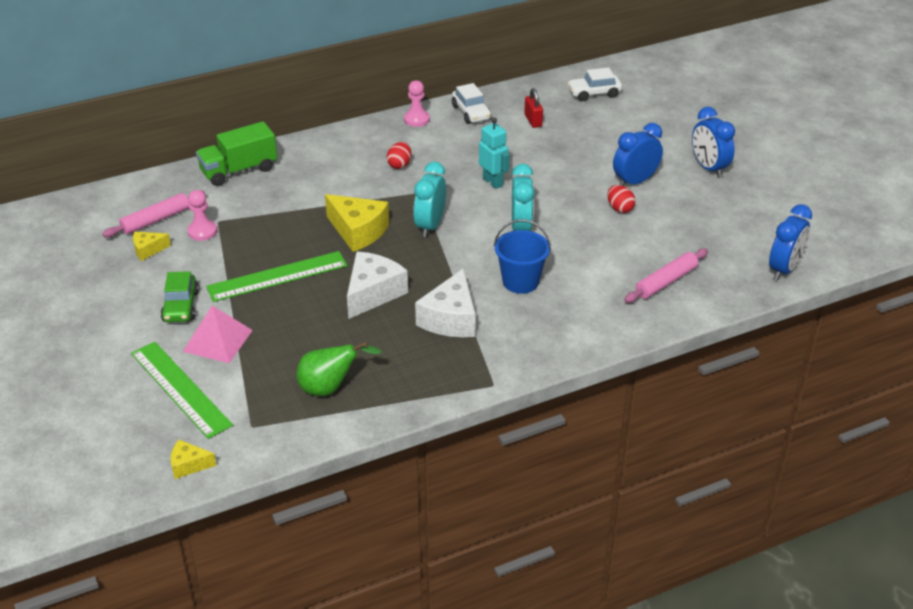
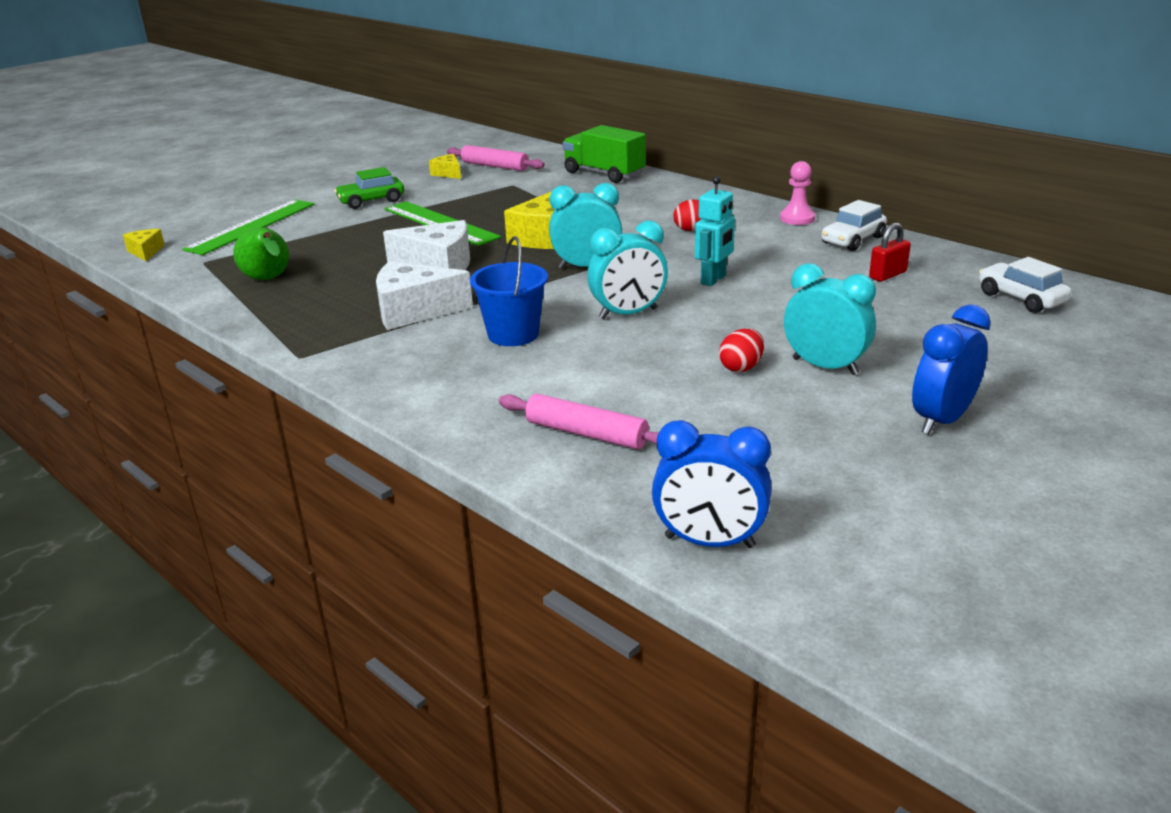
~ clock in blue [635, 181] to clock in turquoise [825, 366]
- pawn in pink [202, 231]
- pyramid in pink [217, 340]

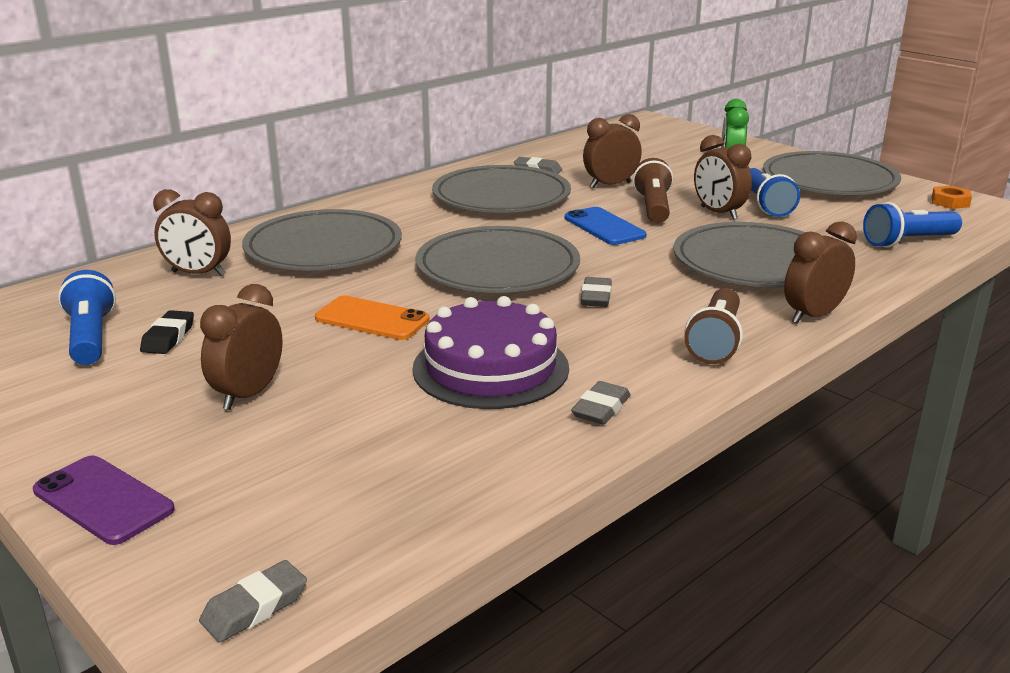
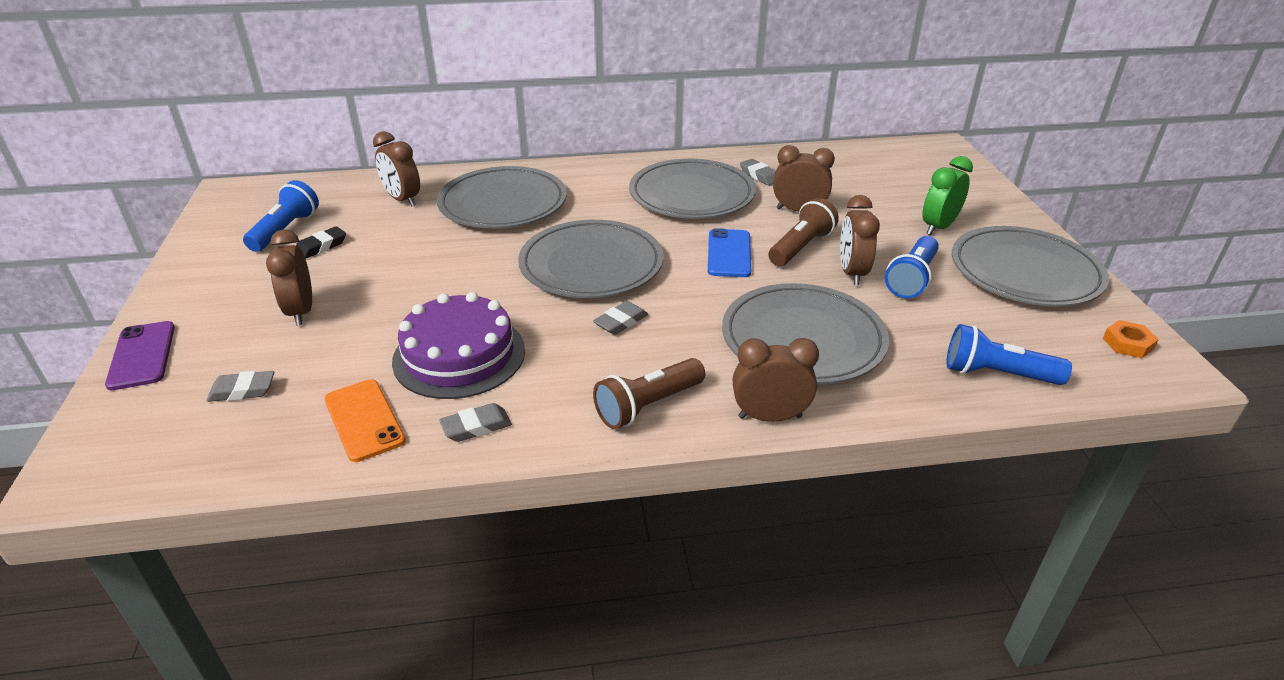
~ clock in brown [248, 394] = [301, 311] 75 degrees counterclockwise
~ phone in orange [372, 319] to [364, 420]
~ eraser in grey [254, 607] to [242, 391]

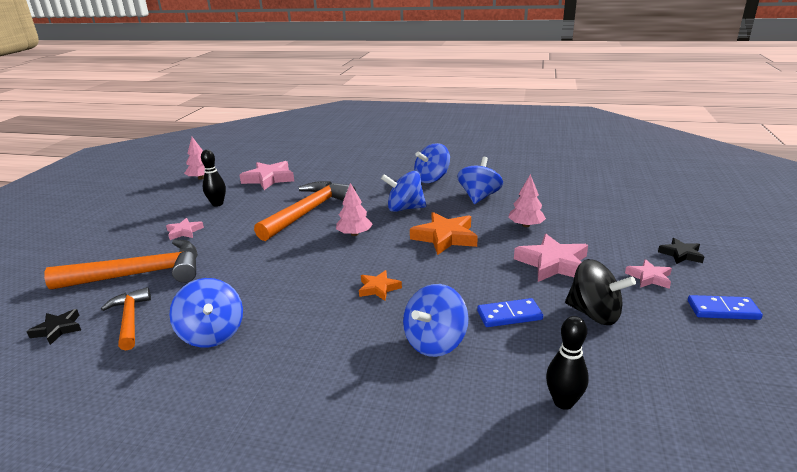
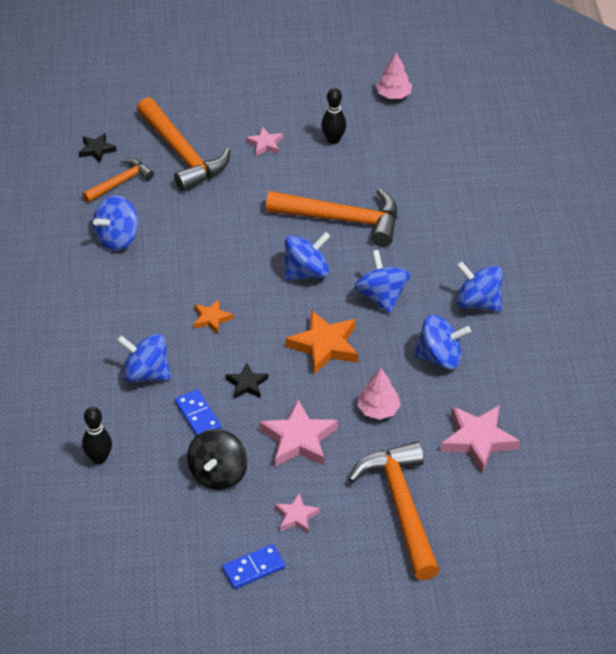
~ star in pink [269, 179] to [478, 440]
~ tree in pink [354, 234] to spinning top in blue [306, 272]
~ star in black [681, 254] to [247, 384]
~ domino in blue [722, 310] = [253, 568] 75 degrees clockwise
+ hammer in orange [401, 507]

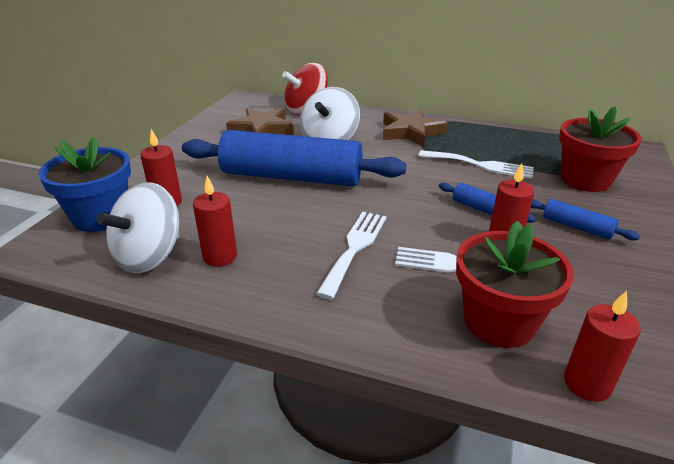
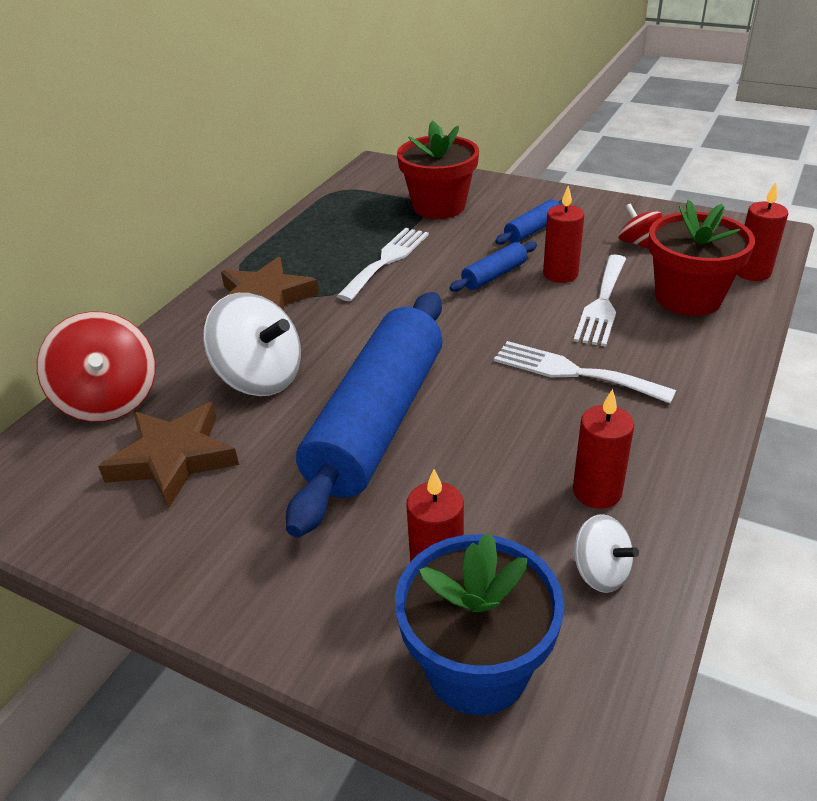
~ spinning top in white [149, 256] = [600, 572] x0.54
+ spinning top in red [637, 243]

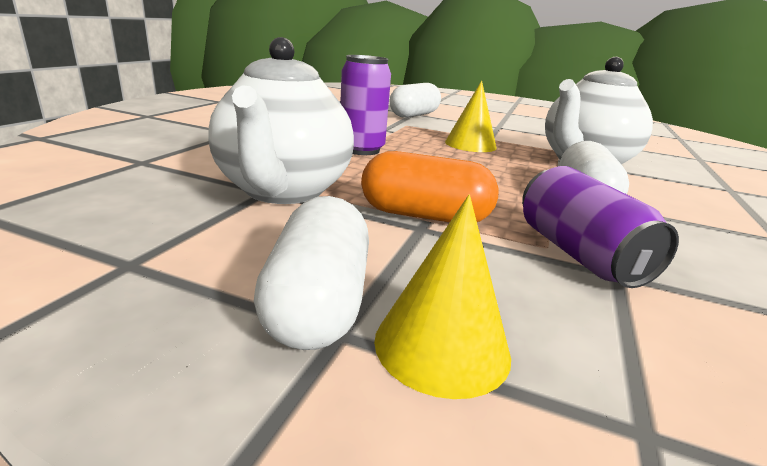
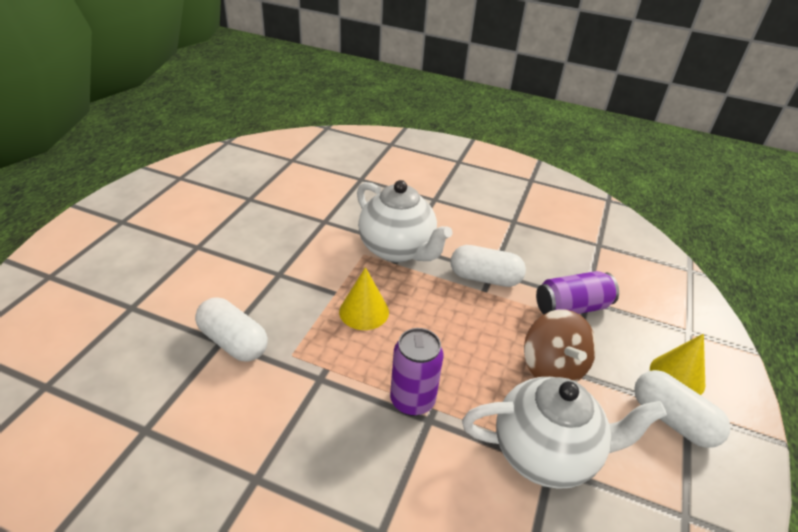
~ capsule in orange [424, 216] to spinning top in brown [552, 367]
~ capsule in white [317, 302] = [672, 420] 45 degrees clockwise

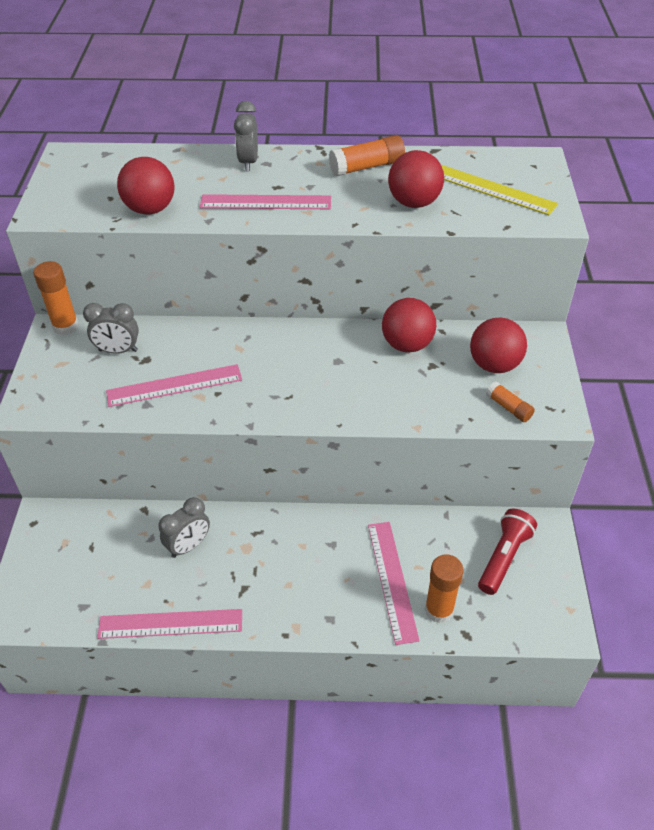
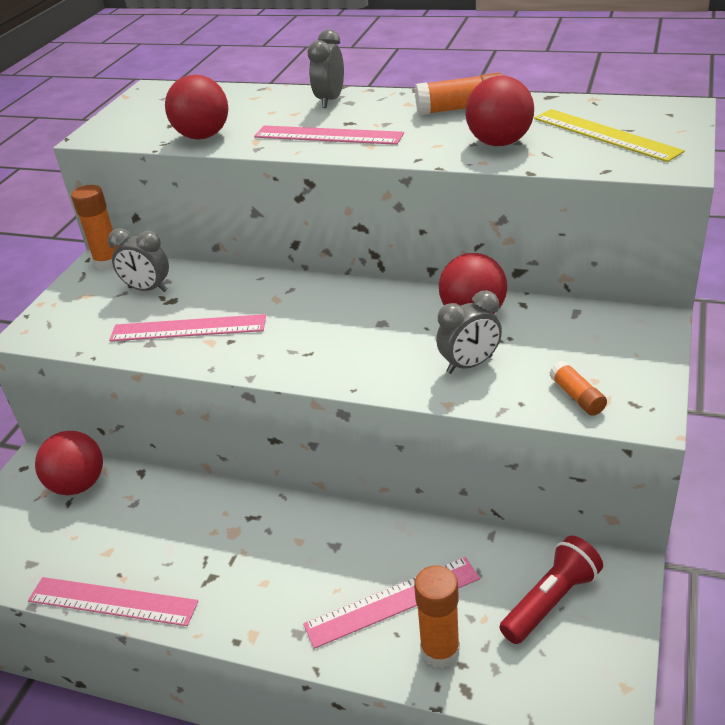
~ ball in red [494, 365] to [78, 485]
~ clock in grey [188, 546] to [469, 365]
~ ruler in pink [392, 580] = [393, 602] 60 degrees clockwise

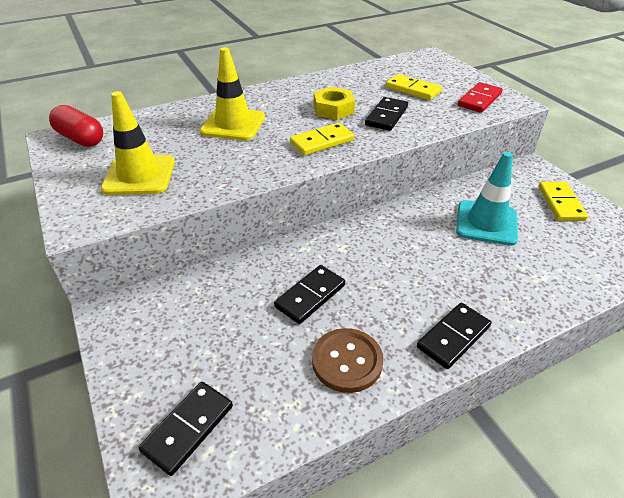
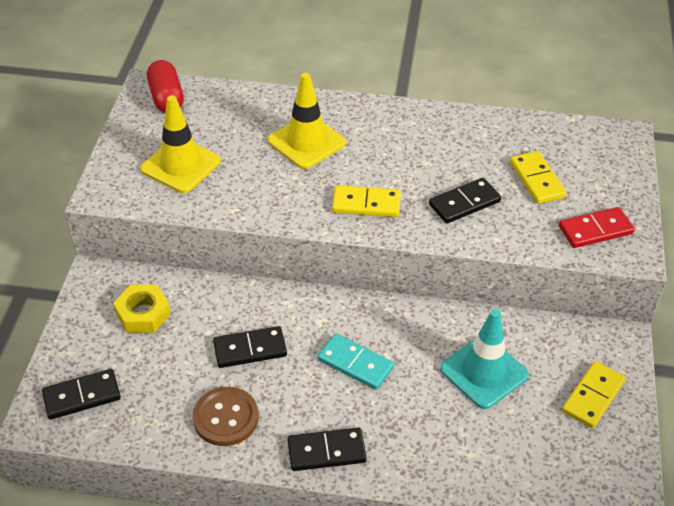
~ nut in yellow [333, 109] to [143, 314]
+ domino in turquoise [355, 363]

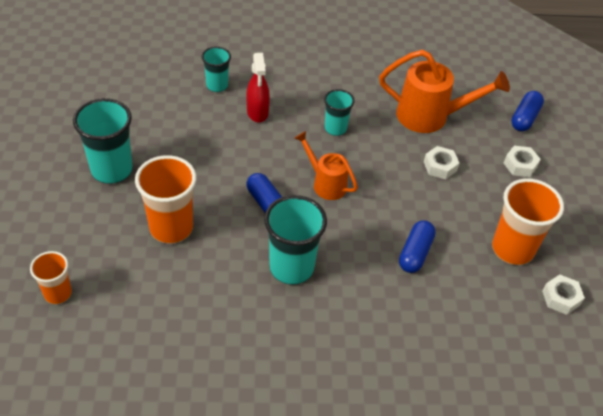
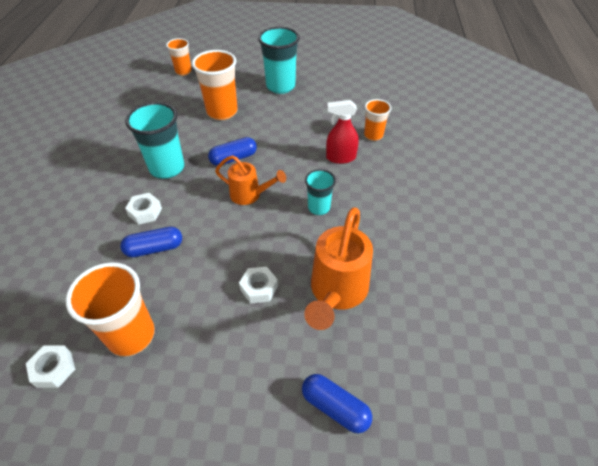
~ cup in turquoise [217, 85] to cup in orange [373, 135]
~ watering can in orange [326, 183] = [249, 195] 60 degrees clockwise
~ nut in white [520, 165] to [145, 212]
~ capsule in blue [415, 253] = [154, 248] 45 degrees counterclockwise

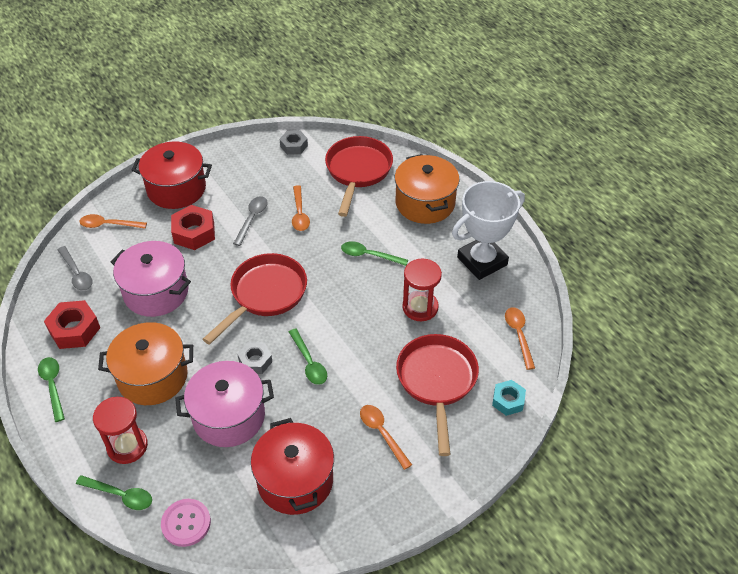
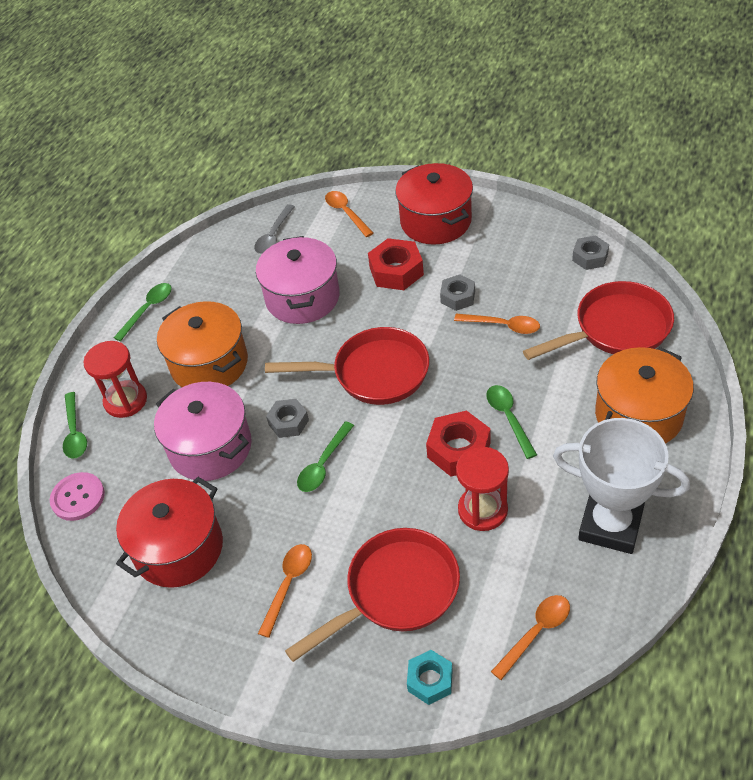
~ spoon in orange [299, 214] = [503, 326] 120 degrees counterclockwise
~ spoon in grey [252, 219] to nut in grey [457, 297]
~ nut in red [74, 330] to [459, 450]

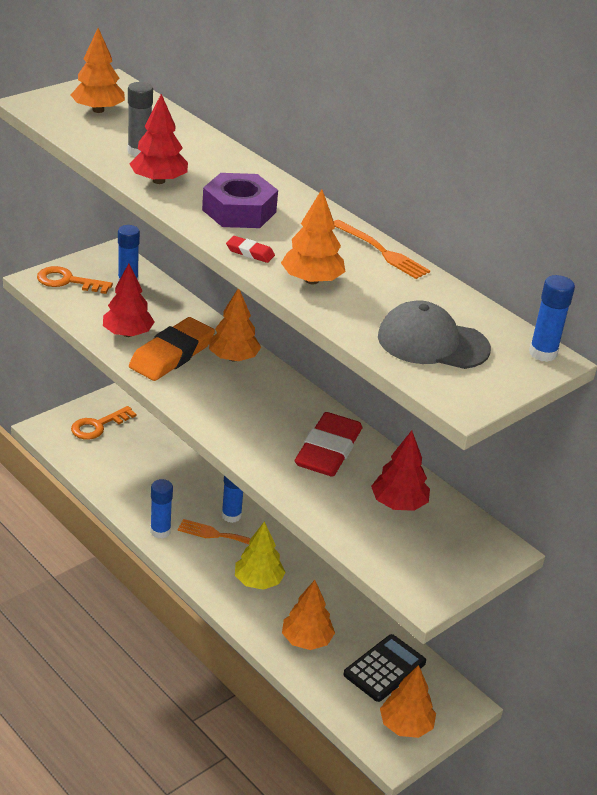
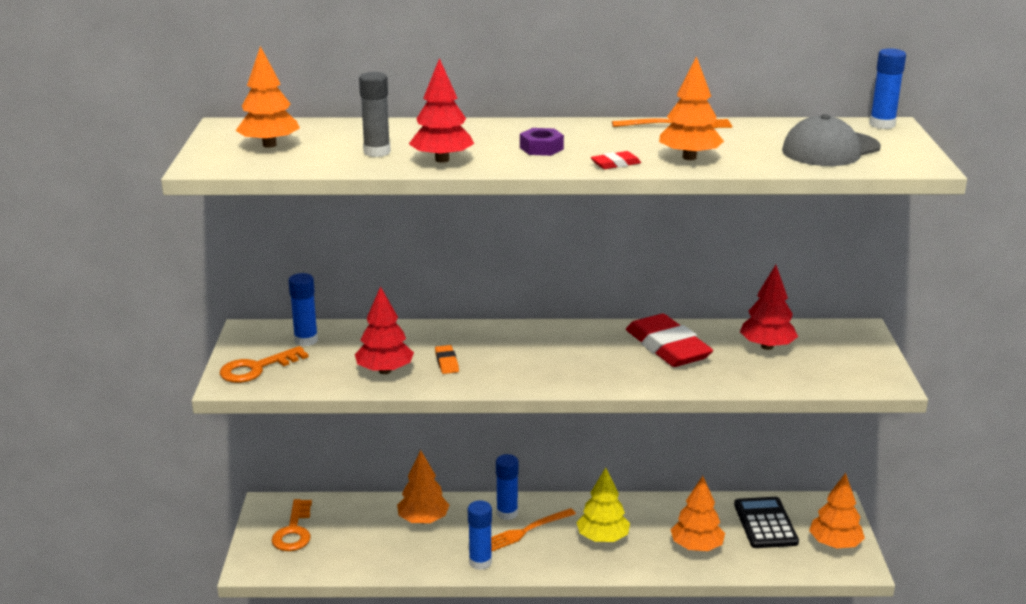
~ nut in purple [239, 211] = [541, 148] x0.56
~ tree in orange [233, 358] to [423, 520]
~ eraser in orange [172, 354] = [446, 362] x0.43

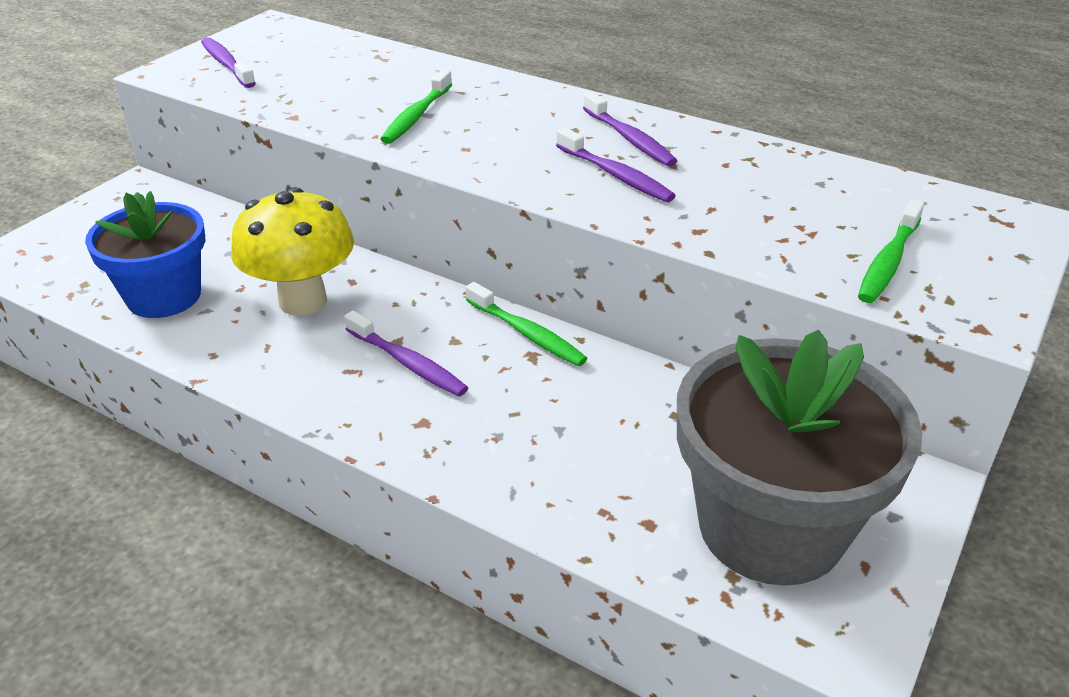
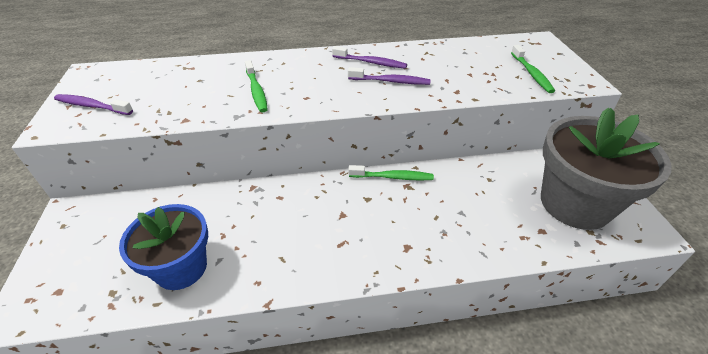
- mushroom in yellow [303, 301]
- toothbrush in purple [408, 363]

